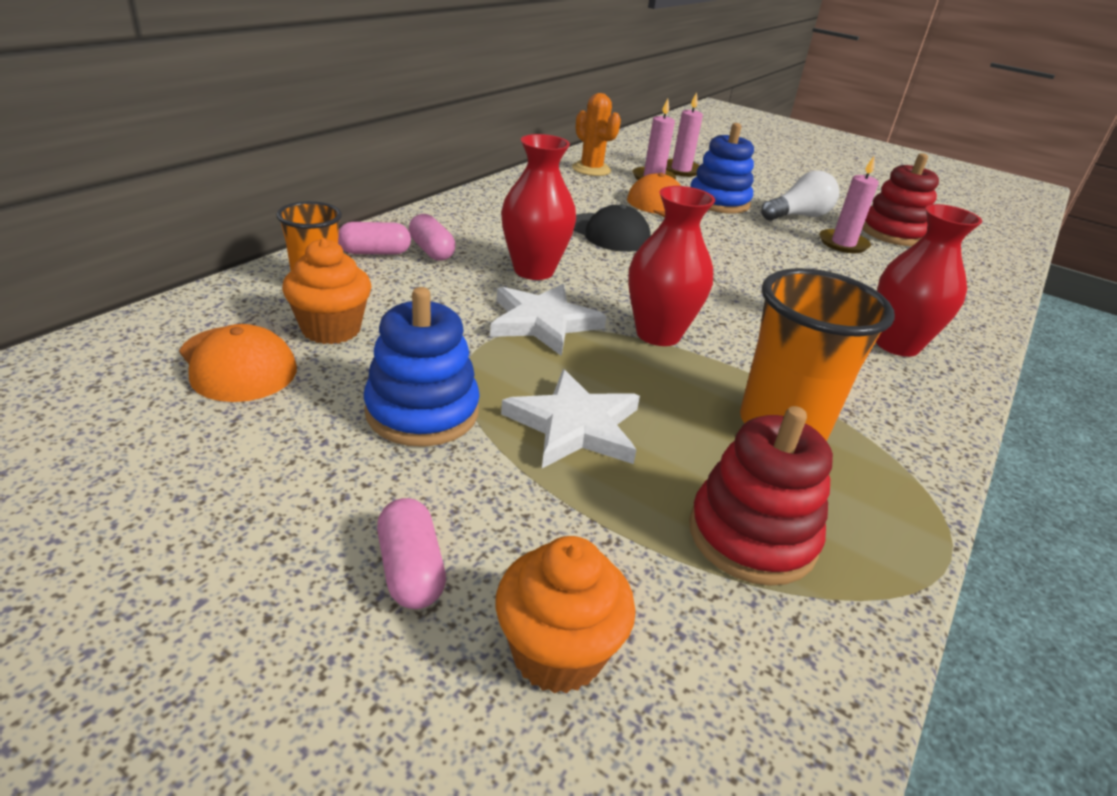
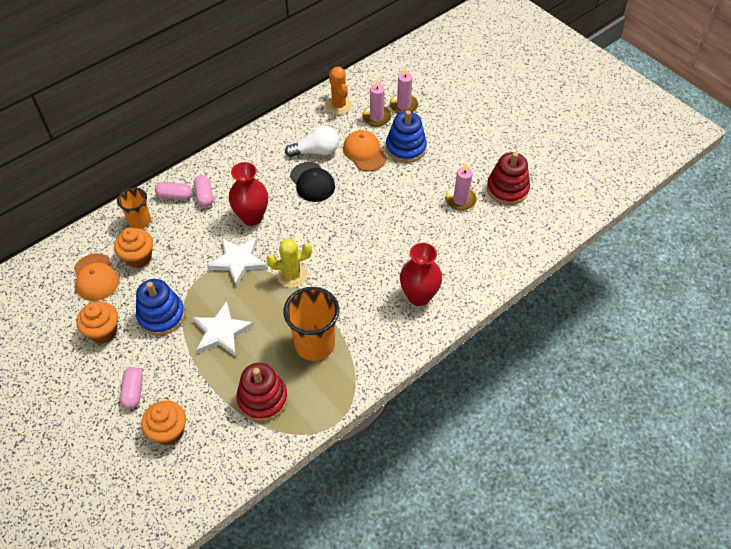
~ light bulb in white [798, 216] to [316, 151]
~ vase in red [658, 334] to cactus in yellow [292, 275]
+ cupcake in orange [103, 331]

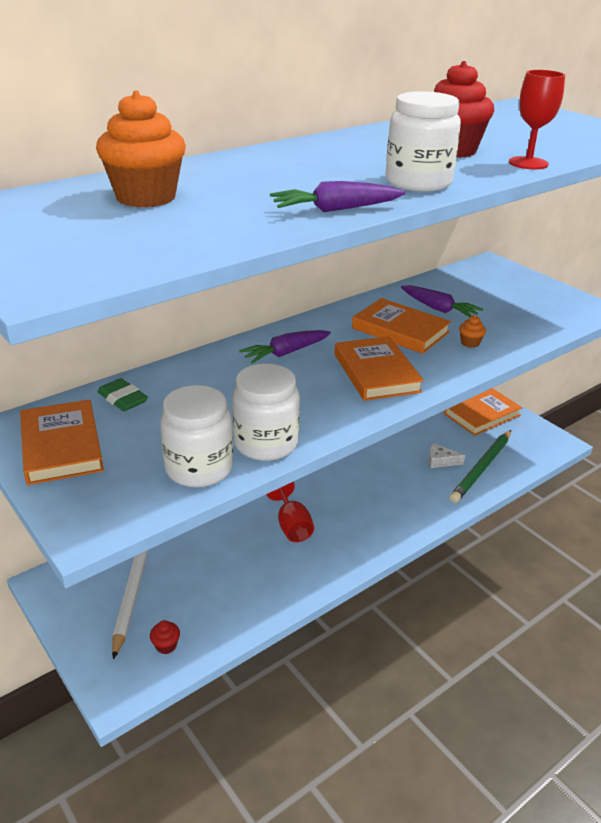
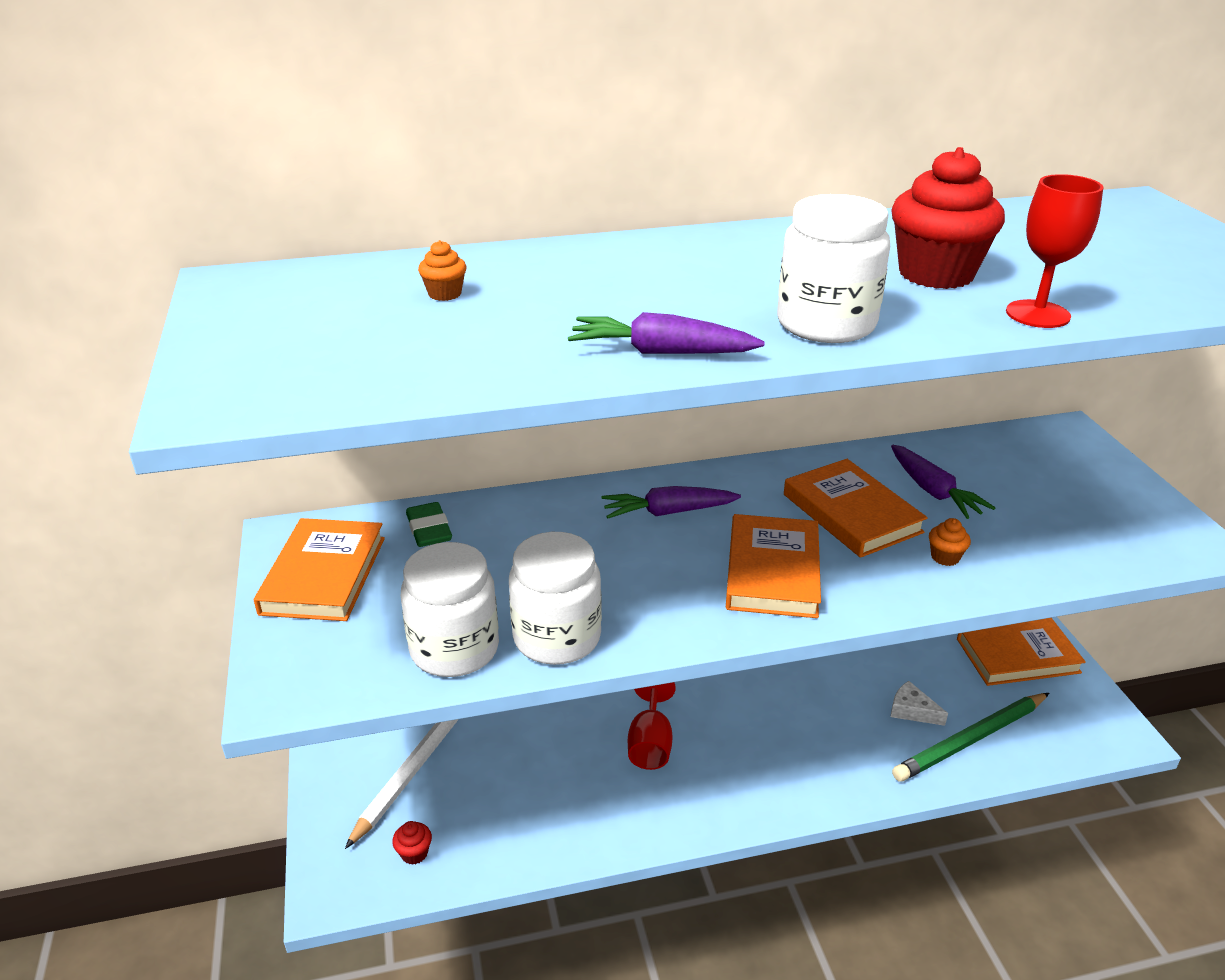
~ cupcake in orange [146, 197] = [445, 294] x0.43

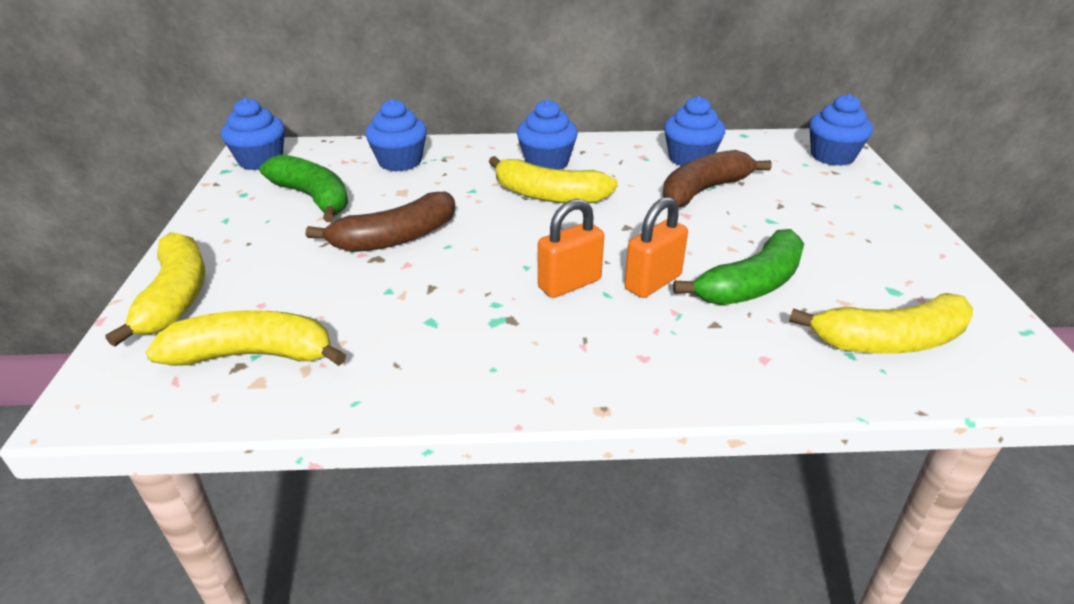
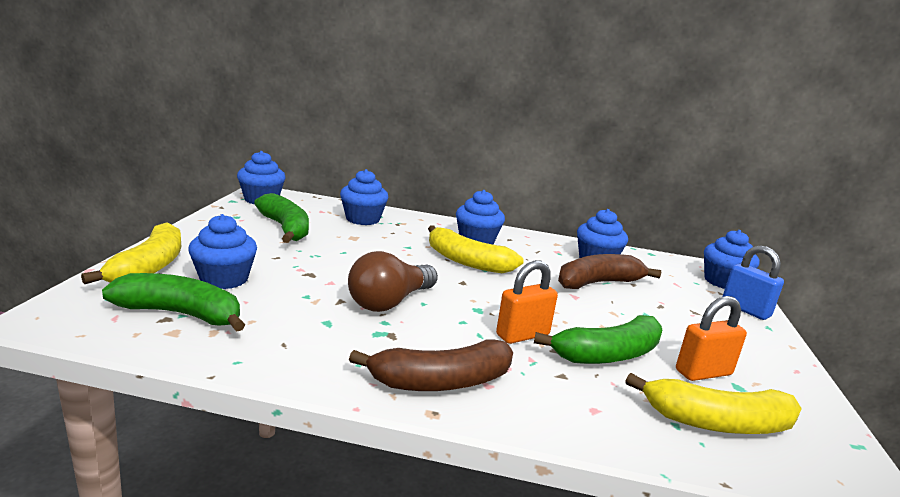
~ banana in brown [395, 238] to [441, 382]
~ padlock in orange [569, 284] to [703, 372]
~ banana in yellow [254, 355] to banana in green [181, 314]
+ cupcake in blue [224, 279]
+ padlock in blue [745, 309]
+ light bulb in brown [389, 302]

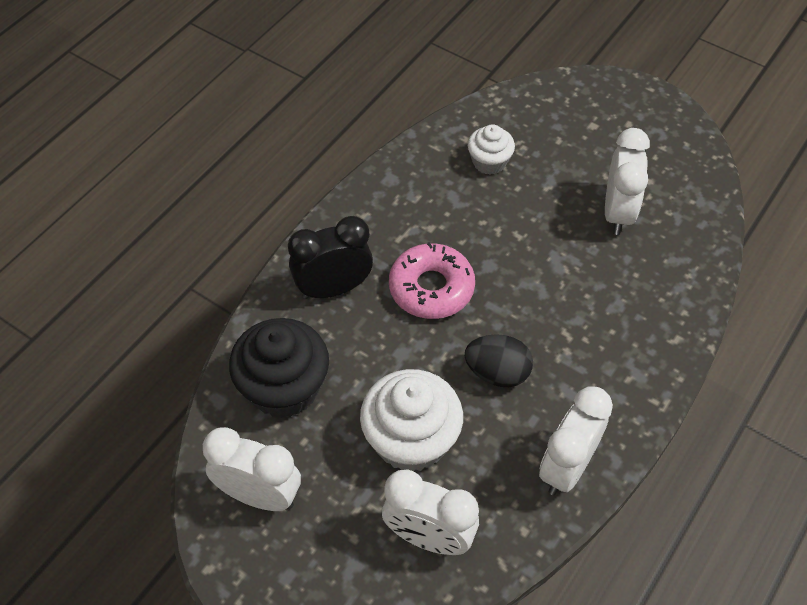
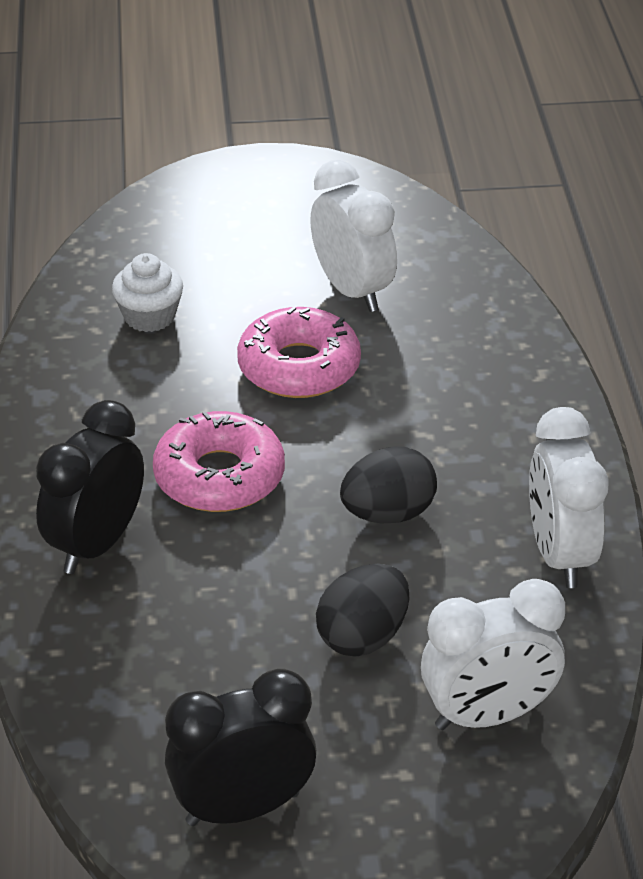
- cupcake in black [284, 387]
~ cupcake in white [411, 440] to egg in black [363, 637]
~ clock in white [259, 495] to clock in black [243, 808]
+ donut in pink [299, 367]

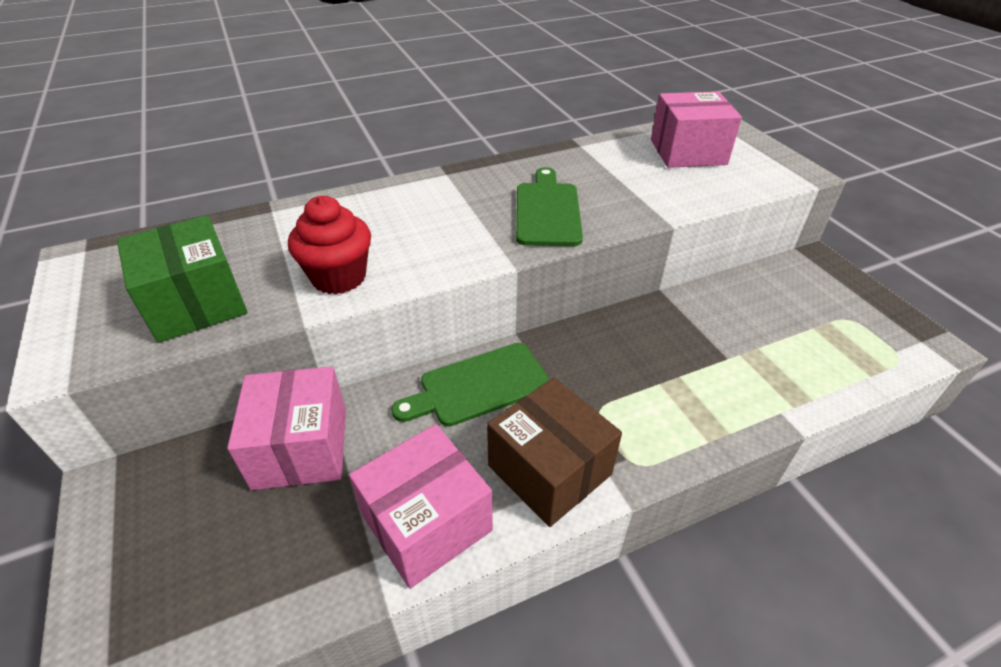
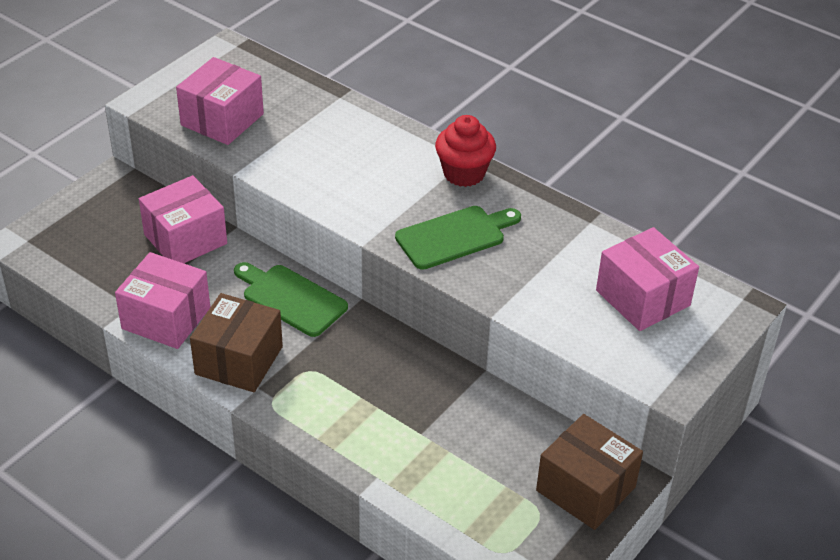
~ cupcake in red [339, 277] to [464, 173]
~ box in green [196, 303] to box in pink [222, 119]
+ box in brown [585, 489]

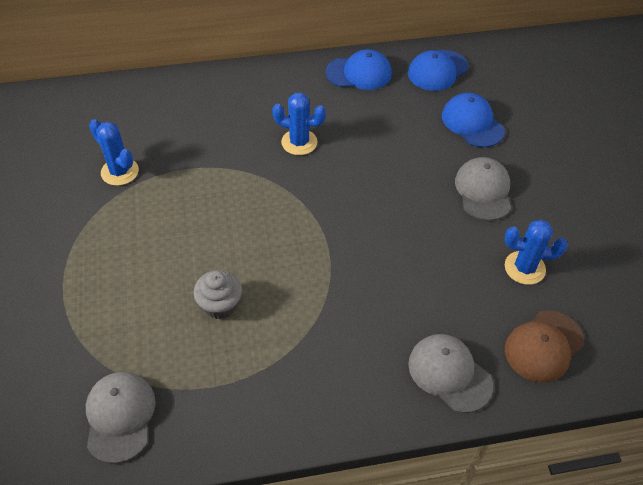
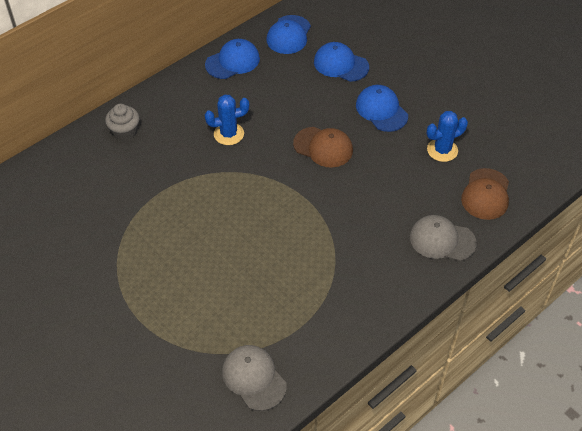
- cactus in blue [120, 172]
~ cap in grey [483, 191] to cap in blue [381, 110]
~ cupcake in grey [220, 305] to [125, 132]
+ cap in brown [323, 147]

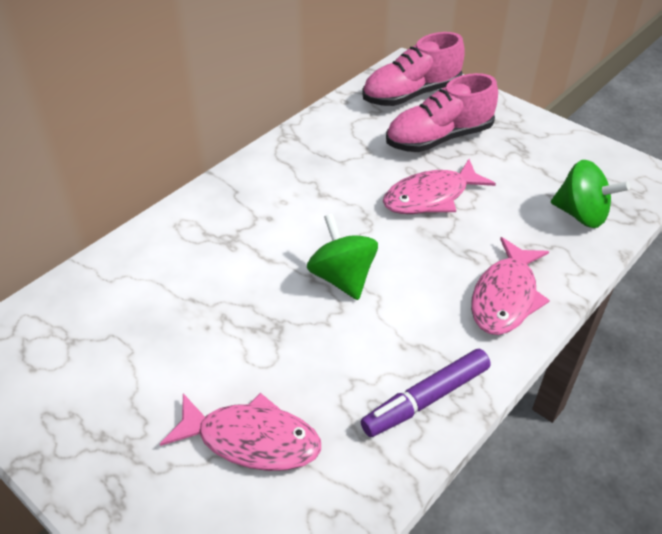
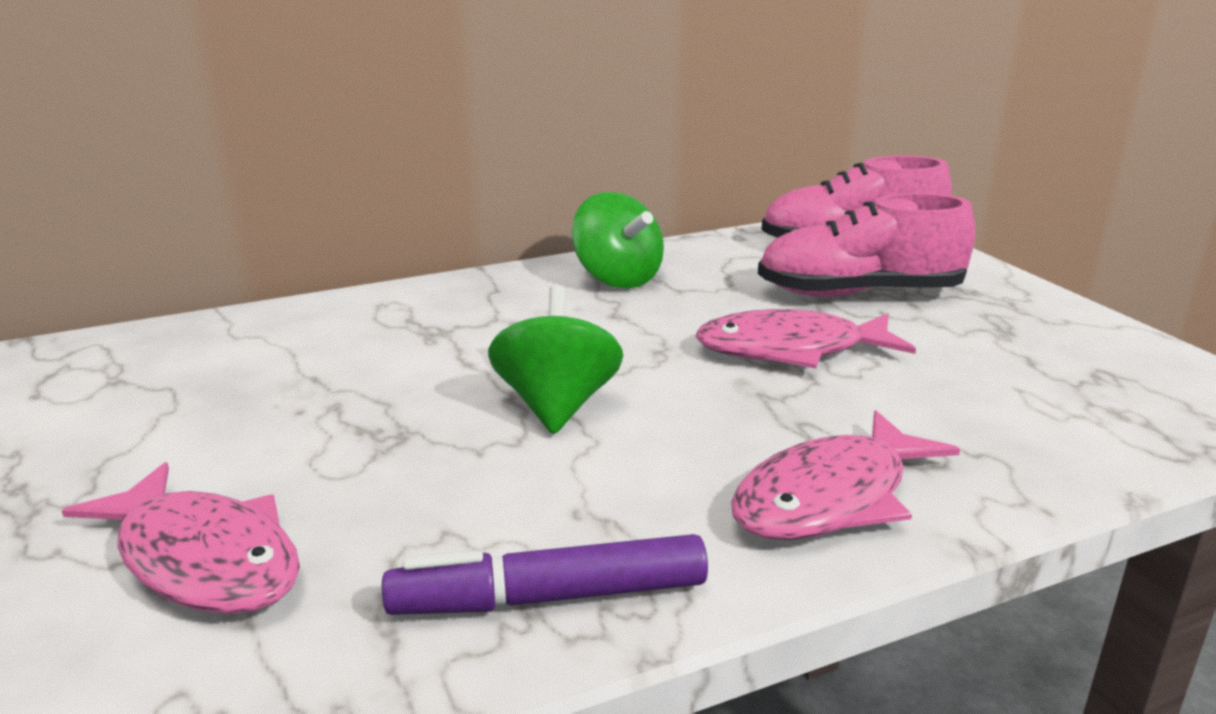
~ spinning top in green [581, 214] to [617, 278]

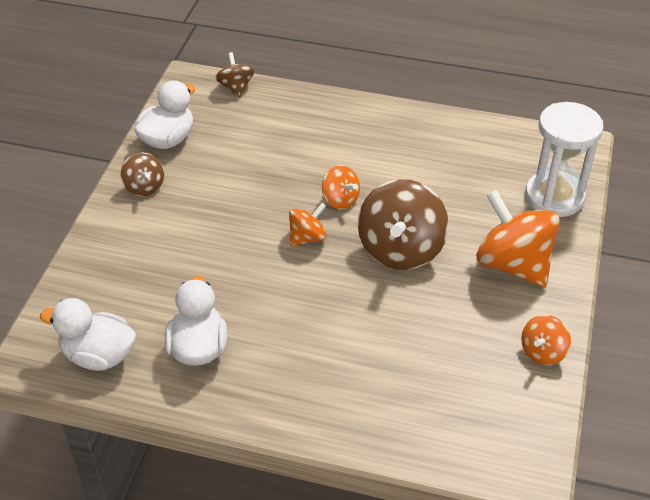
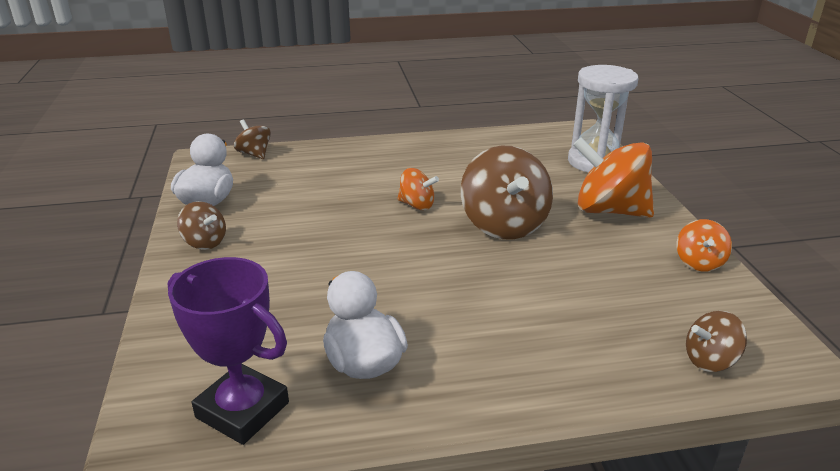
- spinning top in orange [307, 237]
~ duck in white [98, 355] to trophy in purple [242, 410]
+ spinning top in brown [710, 360]

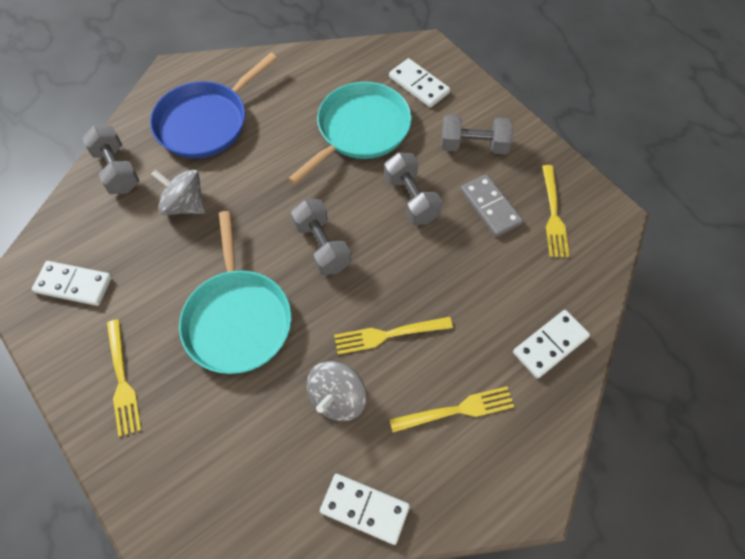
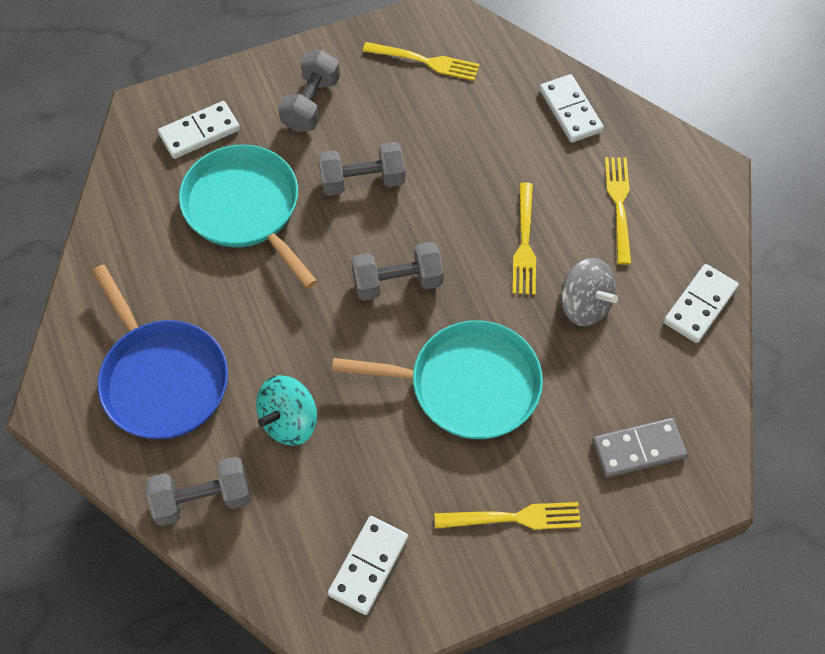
~ spinning top in grey [185, 205] to spinning top in turquoise [289, 421]
~ domino in grey [490, 207] to [638, 449]

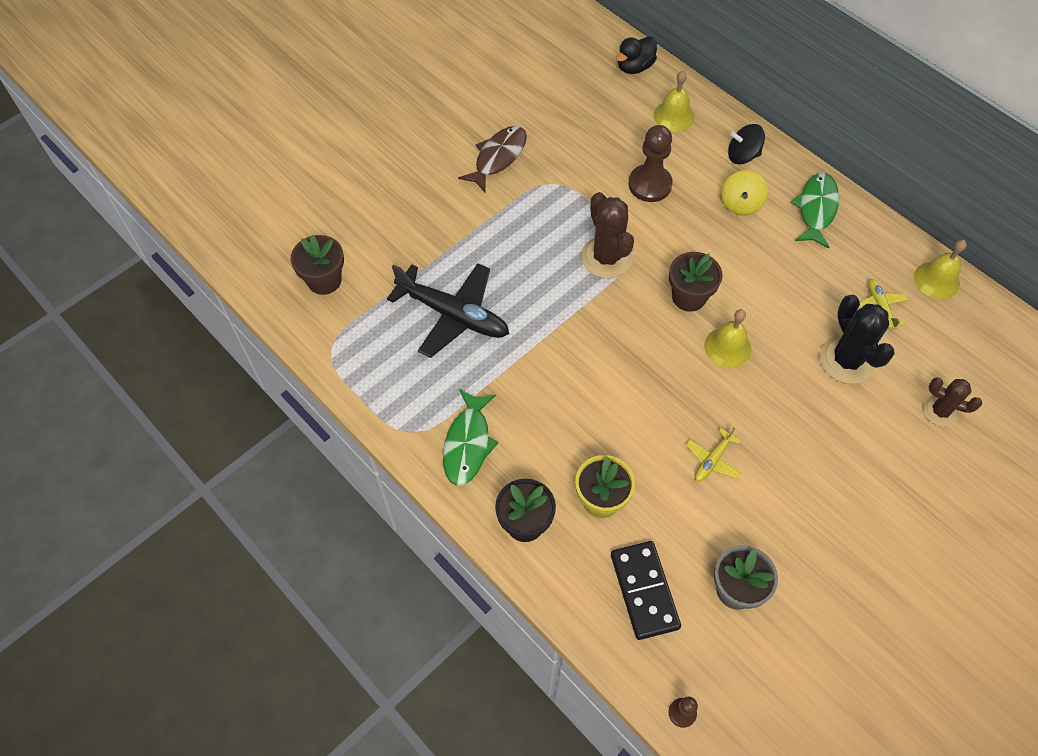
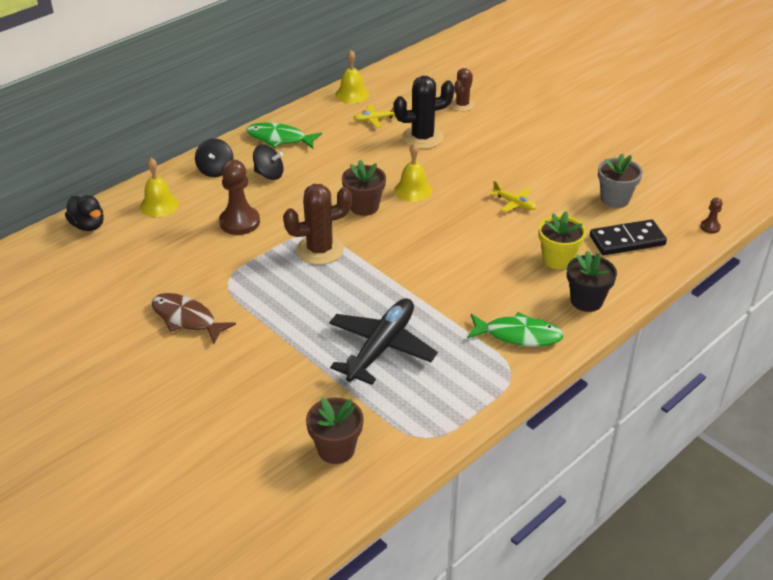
~ spinning top in yellow [741, 204] to spinning top in black [269, 174]

